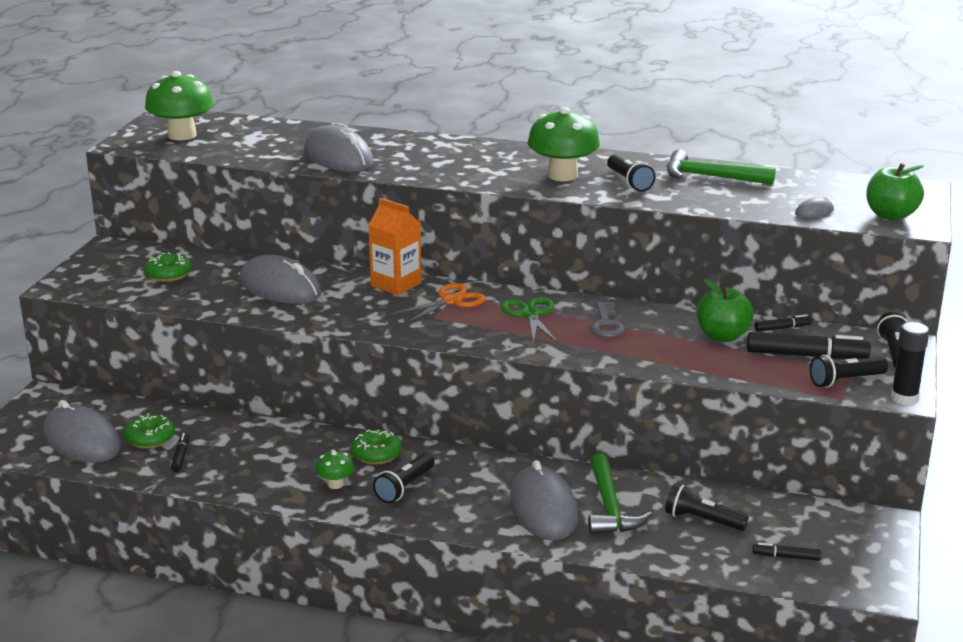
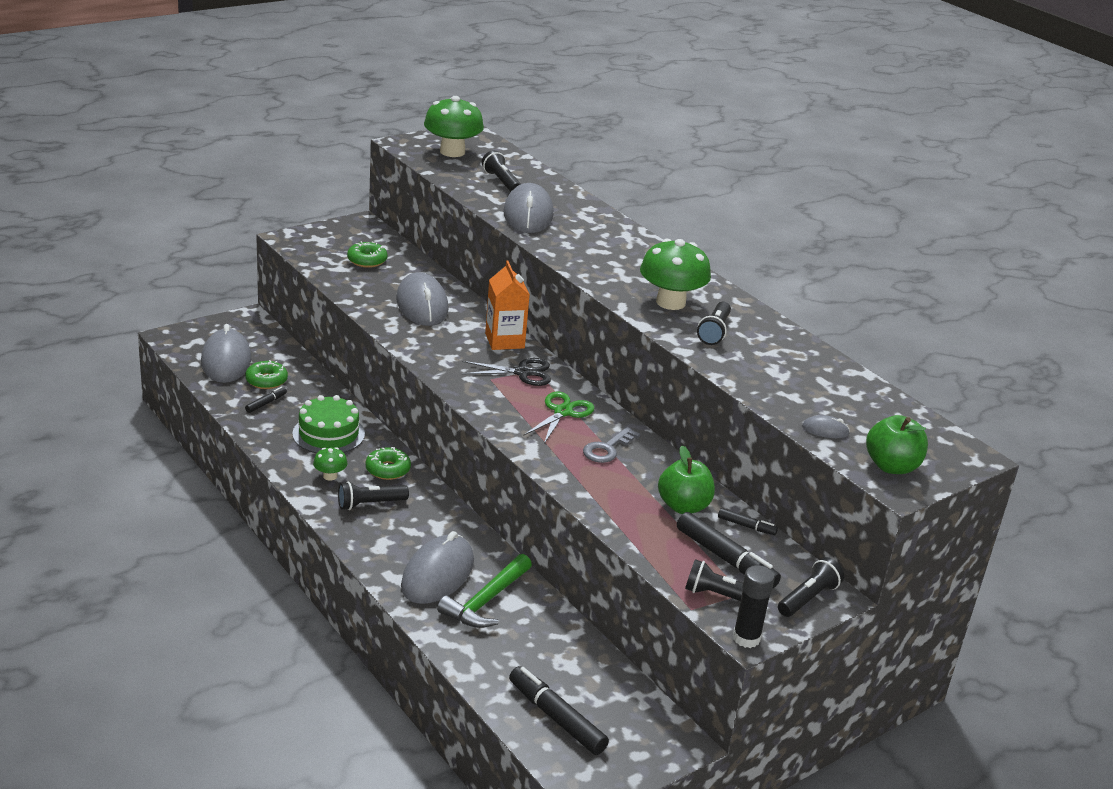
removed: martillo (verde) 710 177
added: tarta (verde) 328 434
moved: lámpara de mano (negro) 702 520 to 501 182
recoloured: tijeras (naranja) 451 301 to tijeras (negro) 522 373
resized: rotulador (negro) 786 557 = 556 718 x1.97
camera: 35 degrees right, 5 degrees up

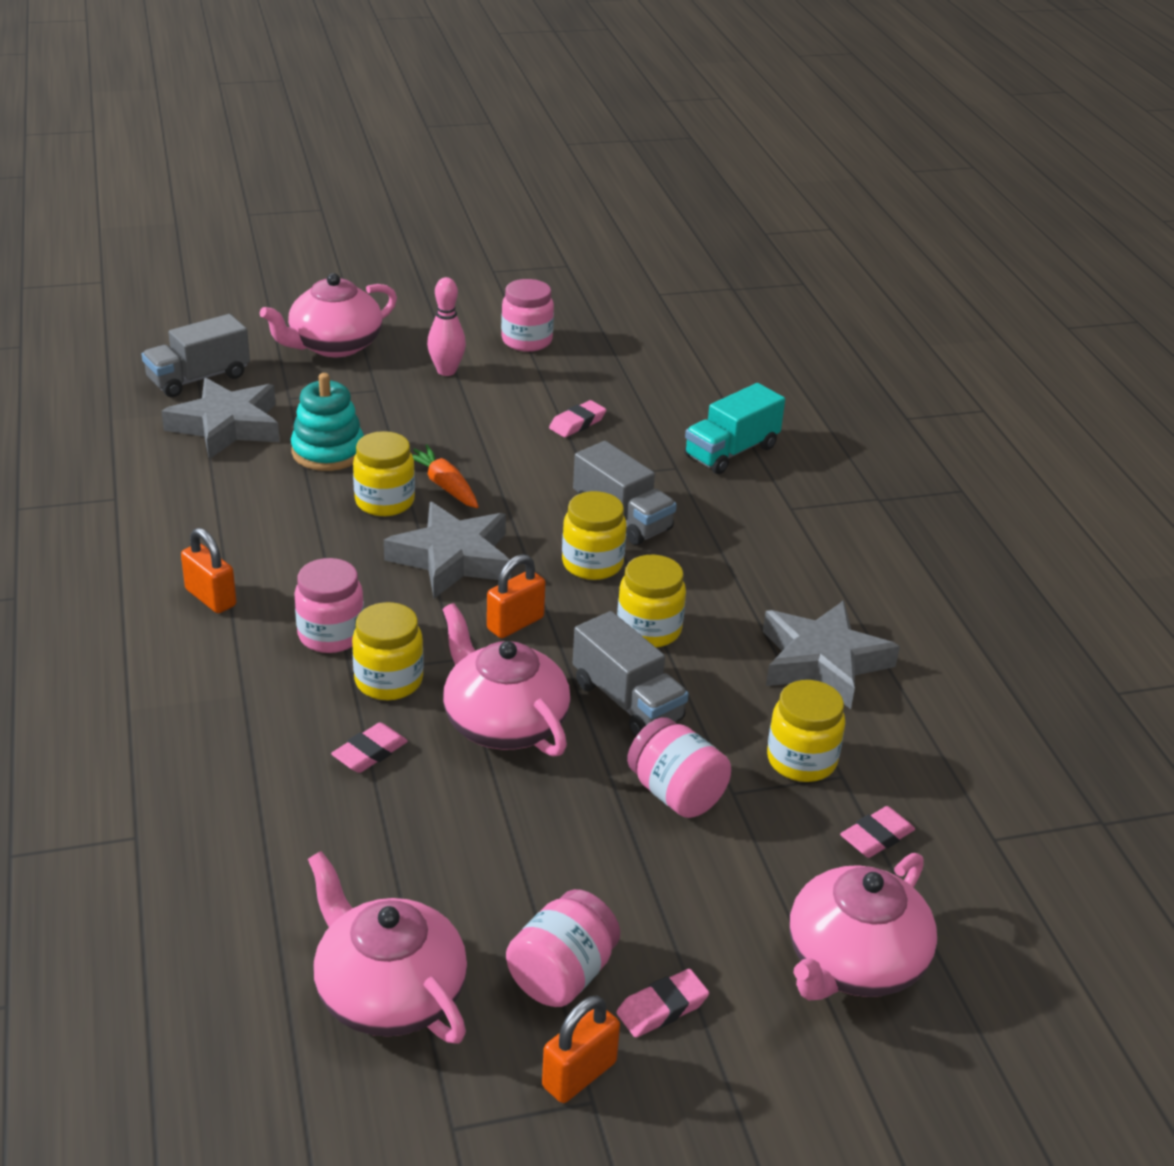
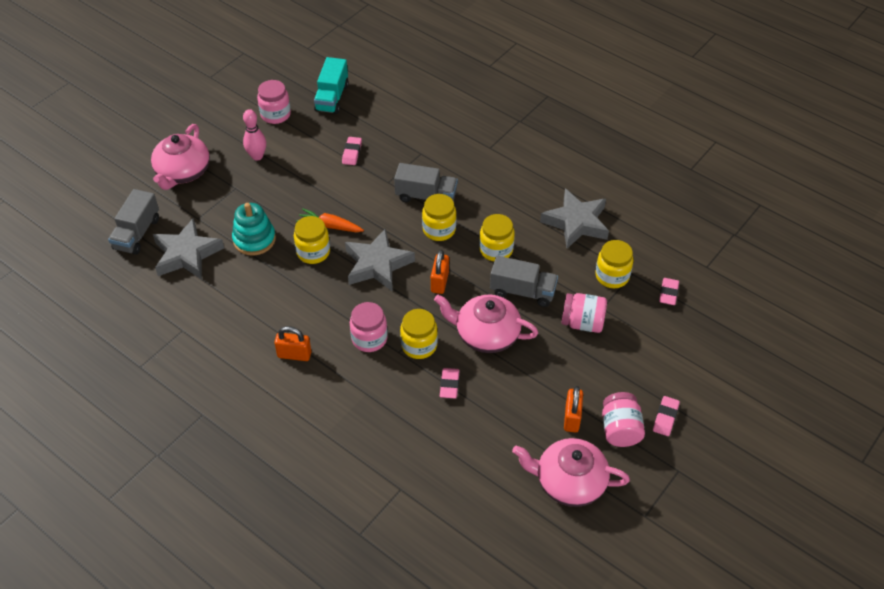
removed: tetera (rosa) 854 962
moved: camión (turquesa) 731 452 to 332 97; candado (naranja) 579 1074 to 572 418
camera: 35 degrees left, 15 degrees up

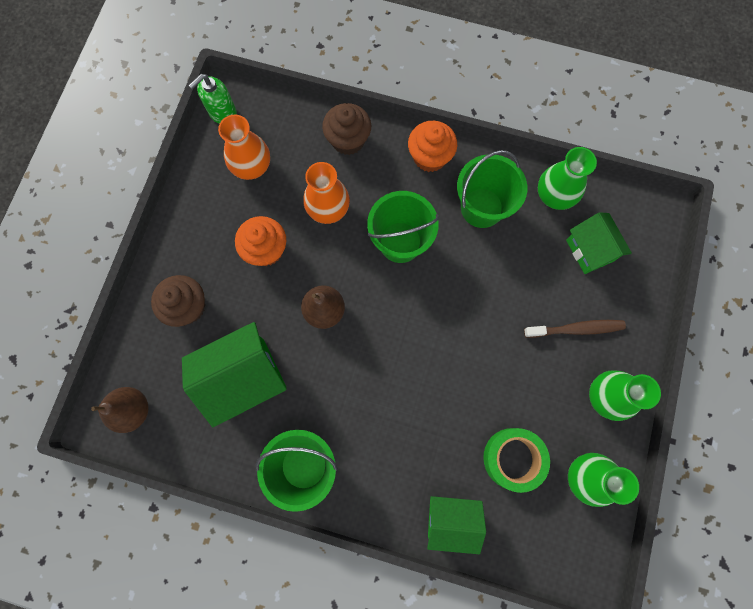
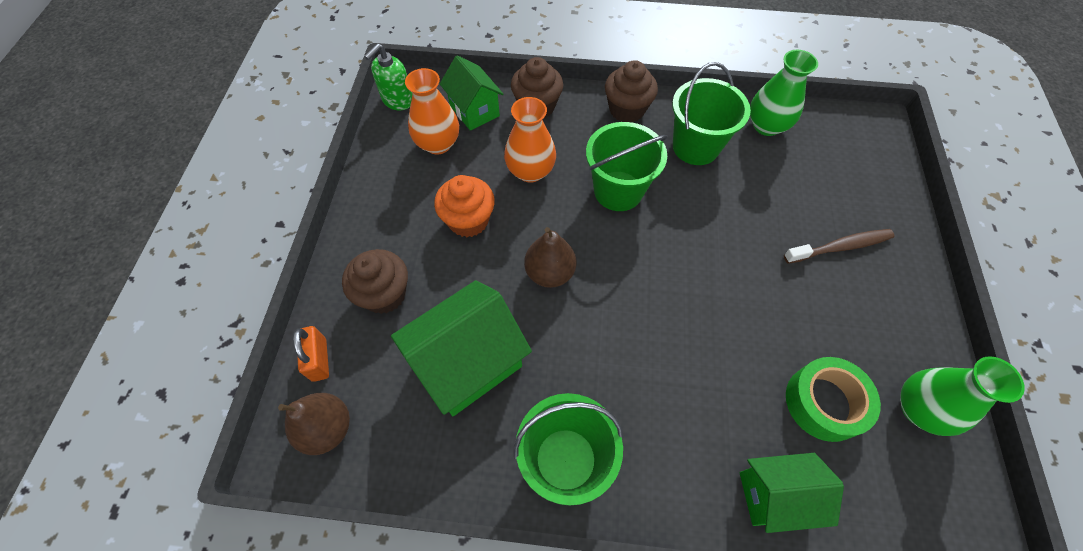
removed: florero (verde) 605 396
added: candado (naranja) 319 360
moved: casa (verde) 589 250 to 474 111
recoloured: magdalena (naranja) 430 157 to magdalena (marrón) 626 110
camera: 10 degrees left, 15 degrees down

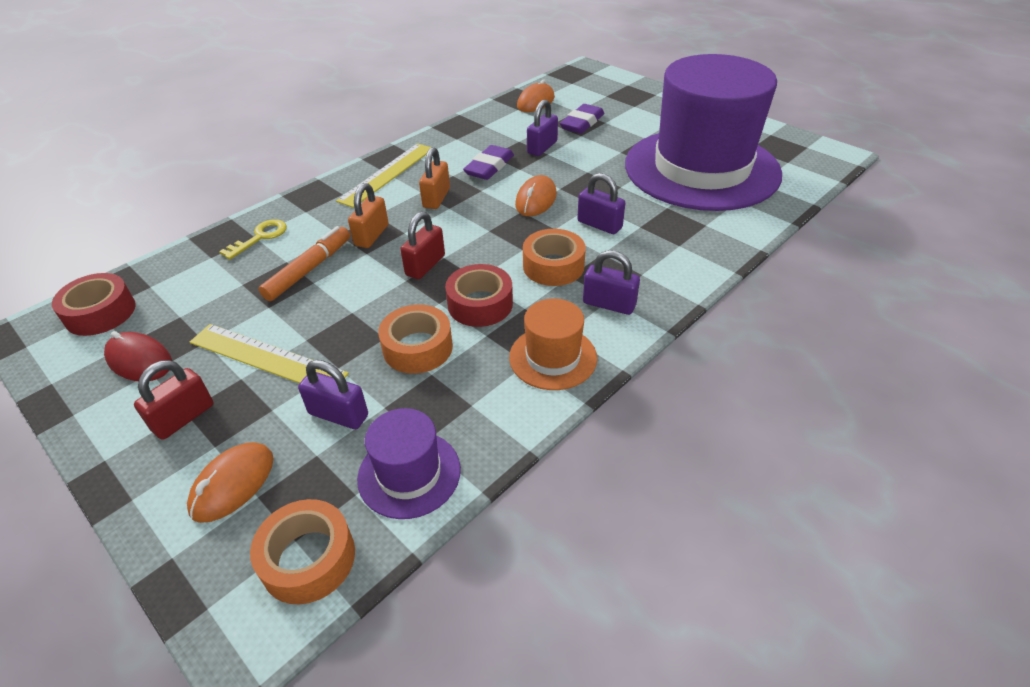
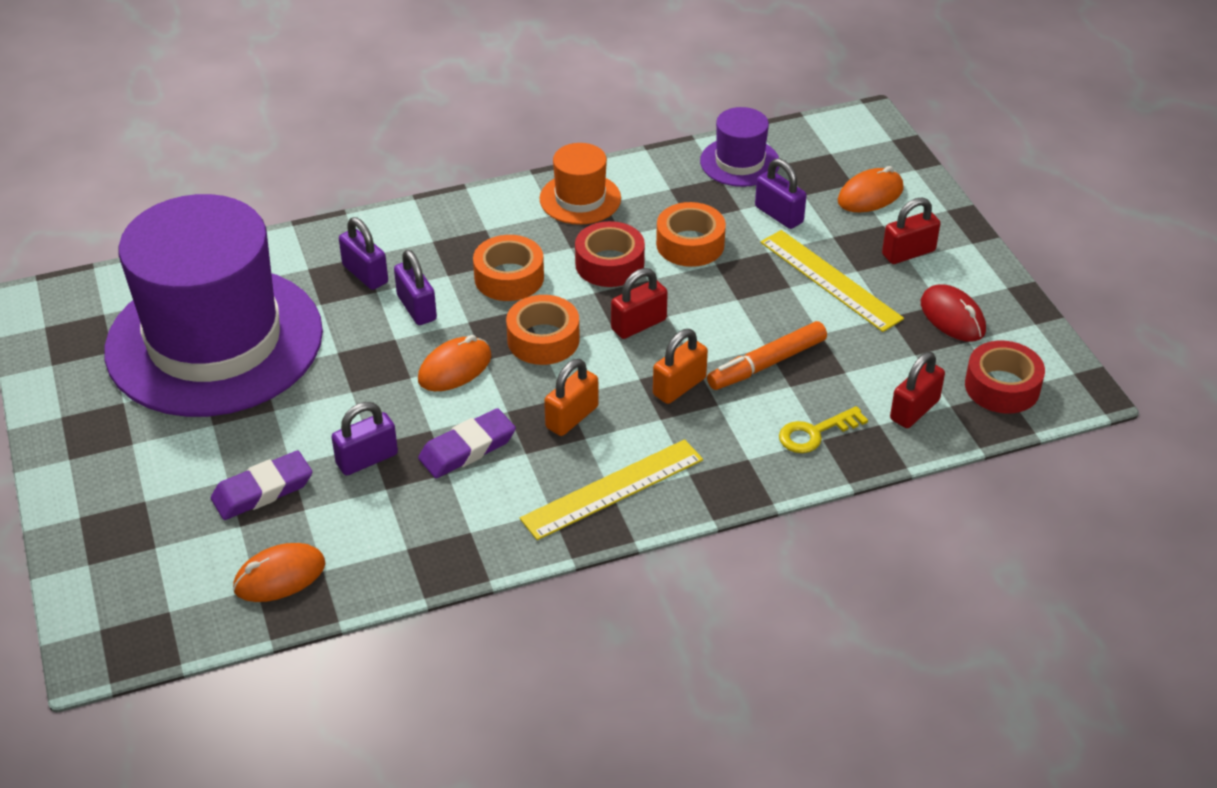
added: candado (rojo) 914 410
moved: candado (morado) 609 304 to 365 274; cinta adhesiva (naranja) 308 559 to 543 339
camera: 155 degrees left, 0 degrees up

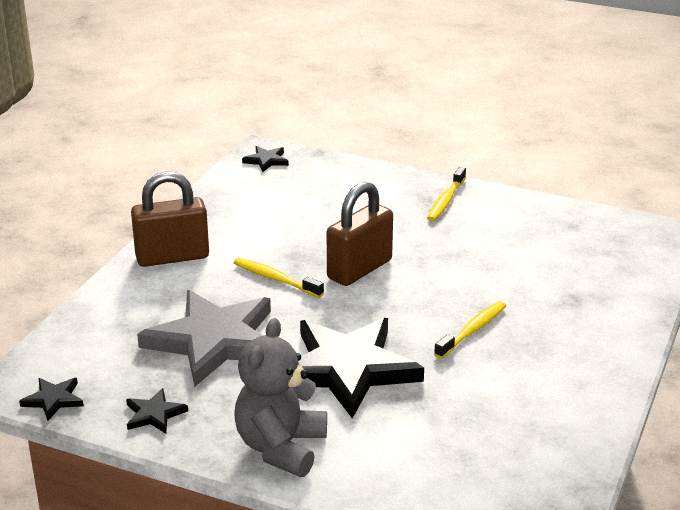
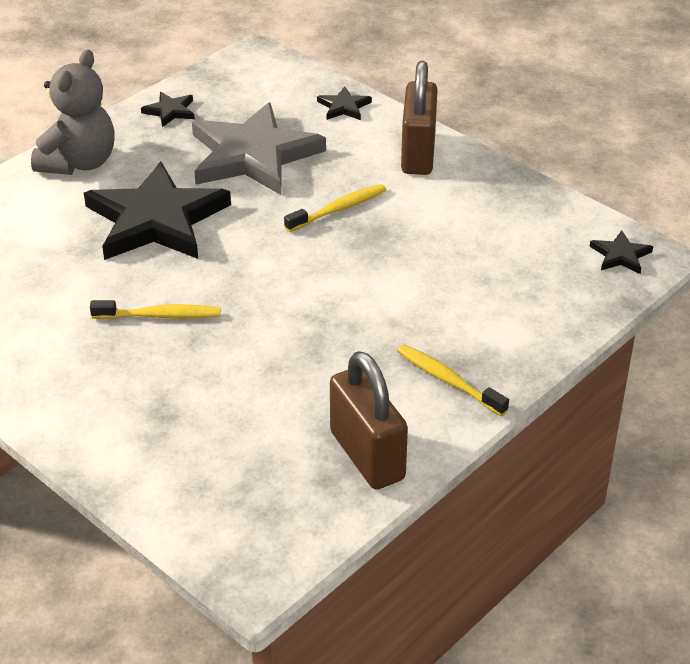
moved: candado (marrón) 359 269 to 367 455; estrella (negro) 53 400 to 344 107
turned: cepillo de dientes (amarillo) 472 330 = 160 316 60 degrees counterclockwise; osito (gris) 281 447 = 79 163 75 degrees clockwise
camera: 110 degrees right, 10 degrees up

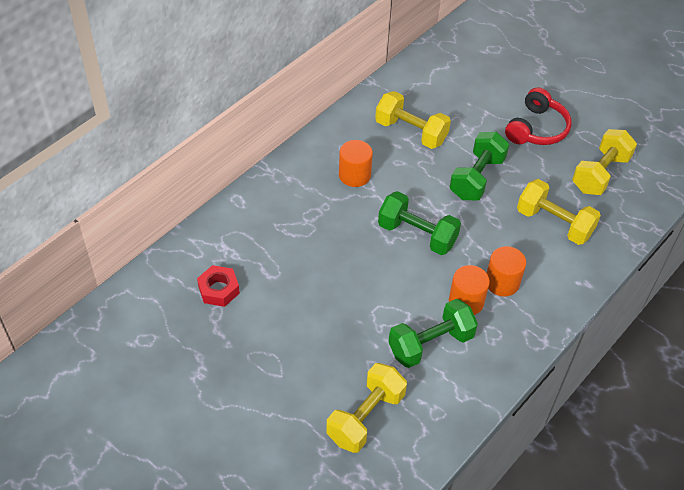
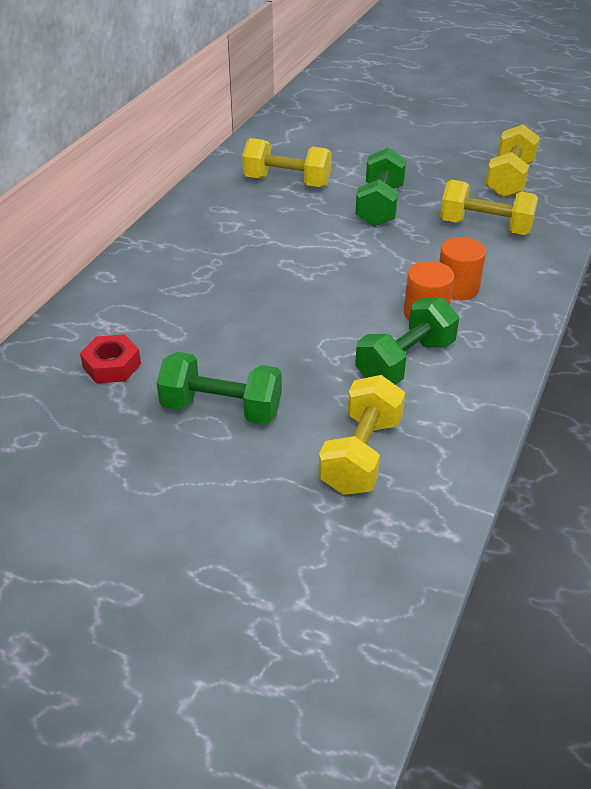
removed: auriculares (rojo) 536 128; cilindro (naranja) 354 175
moved: mancuerna (verde) 417 235 to 221 409
camera: 15 degrees left, 10 degrees down

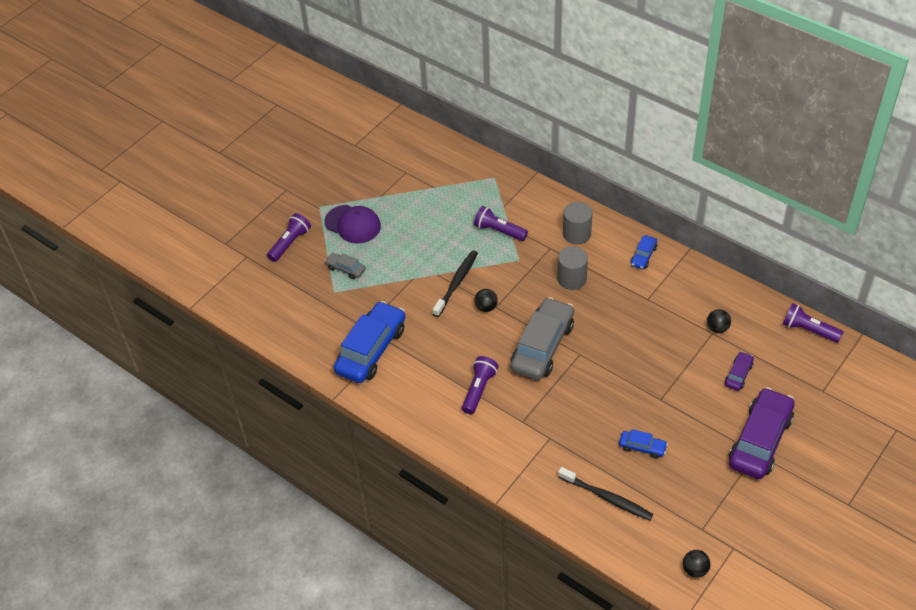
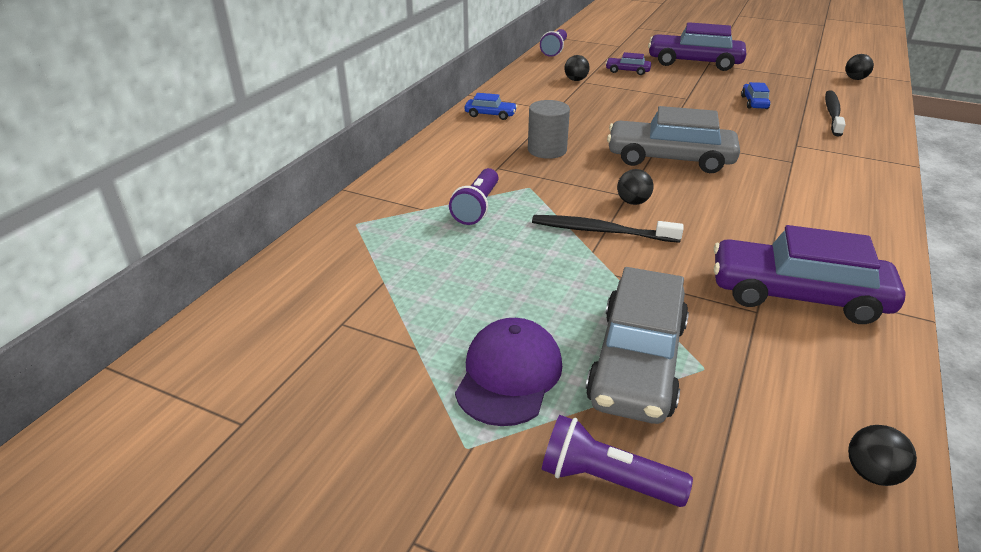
removed: cilindro (gris) 576 234; lámpara de mano (morado) 479 389
added: pelota (negro) 871 473
recoloured: coche (azul) 371 350 to coche (morado) 797 295
resized: coche (gris) 345 269 = 637 362 x2.17
camera: 105 degrees left, 15 degrees down

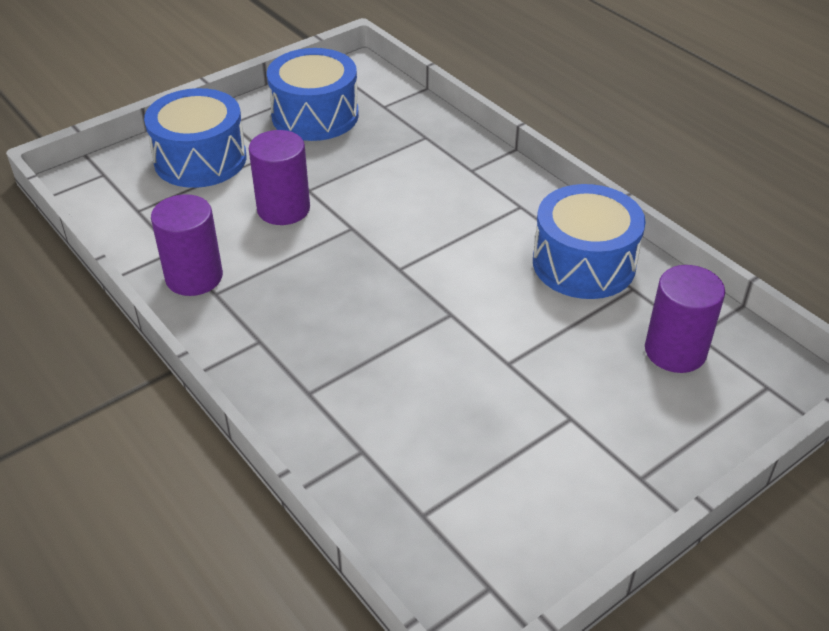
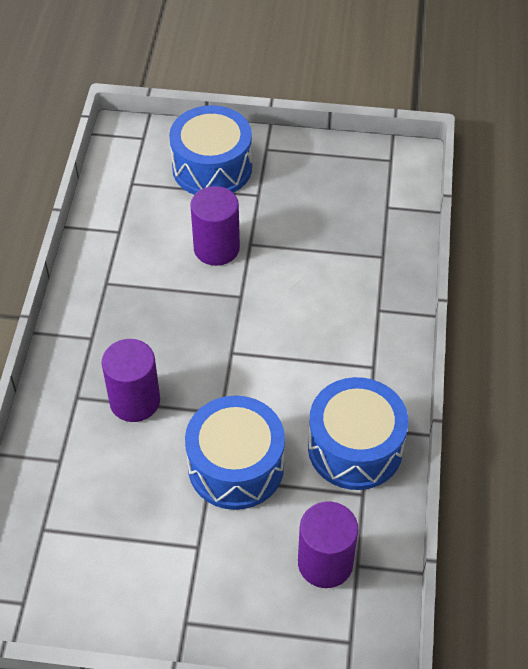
moved: tambor (azul) 315 115 to 236 466; cilindro (morado) 194 277 to 135 401
camera: 45 degrees right, 10 degrees up

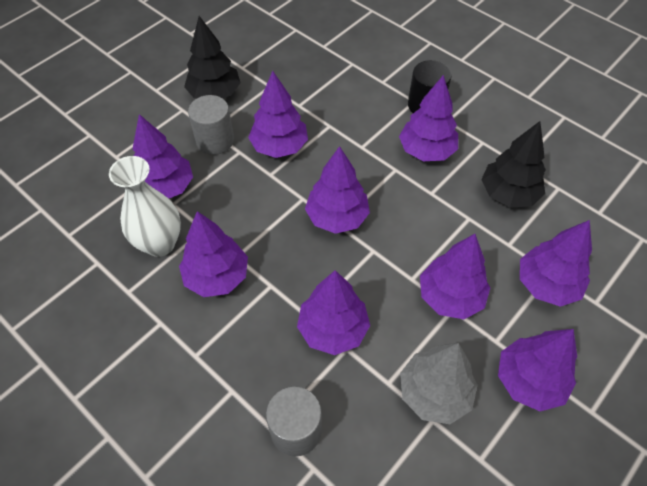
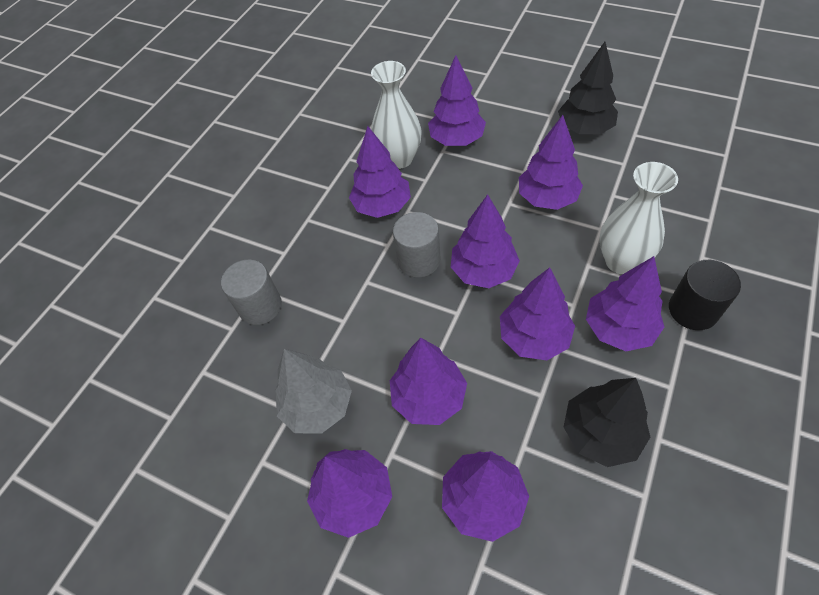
added: florero (blanco) 621 261
moved: cilindro (gris) 215 140 to 419 260; árbol (morado) 333 329 to 534 337
camera: 80 degrees right, 0 degrees up

